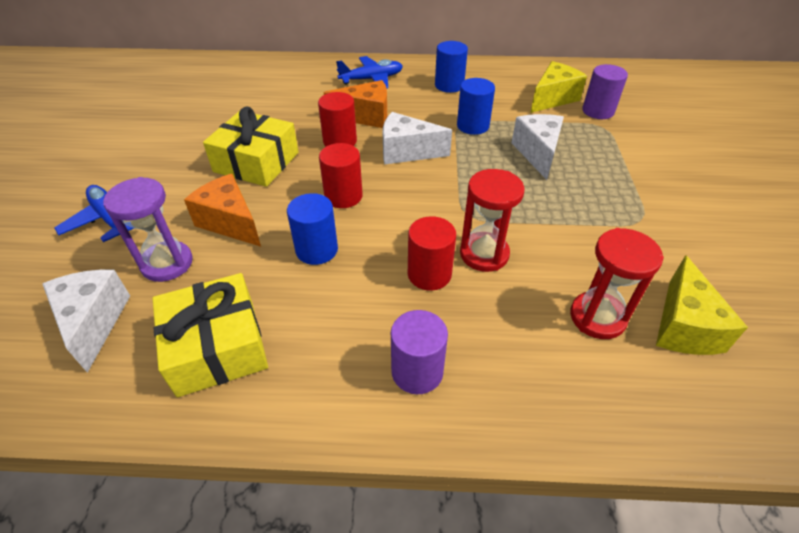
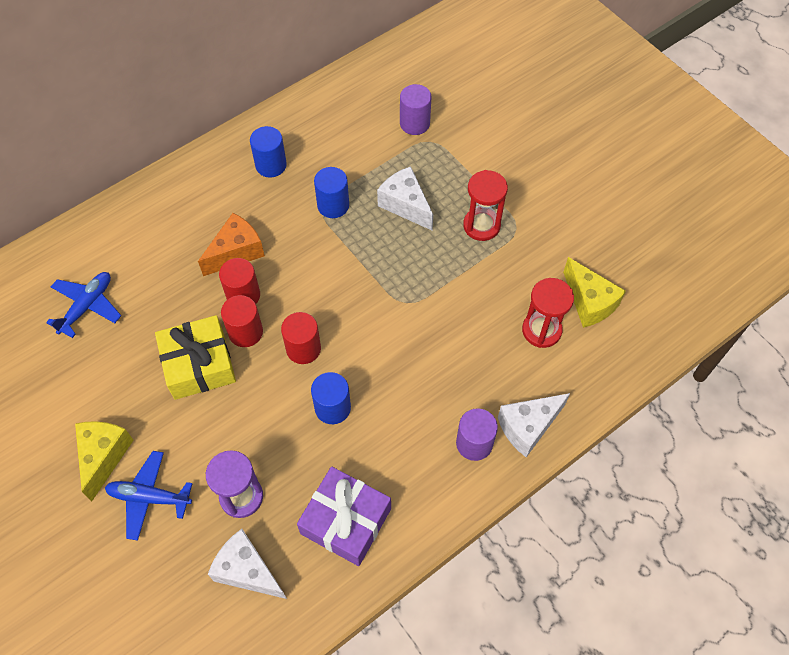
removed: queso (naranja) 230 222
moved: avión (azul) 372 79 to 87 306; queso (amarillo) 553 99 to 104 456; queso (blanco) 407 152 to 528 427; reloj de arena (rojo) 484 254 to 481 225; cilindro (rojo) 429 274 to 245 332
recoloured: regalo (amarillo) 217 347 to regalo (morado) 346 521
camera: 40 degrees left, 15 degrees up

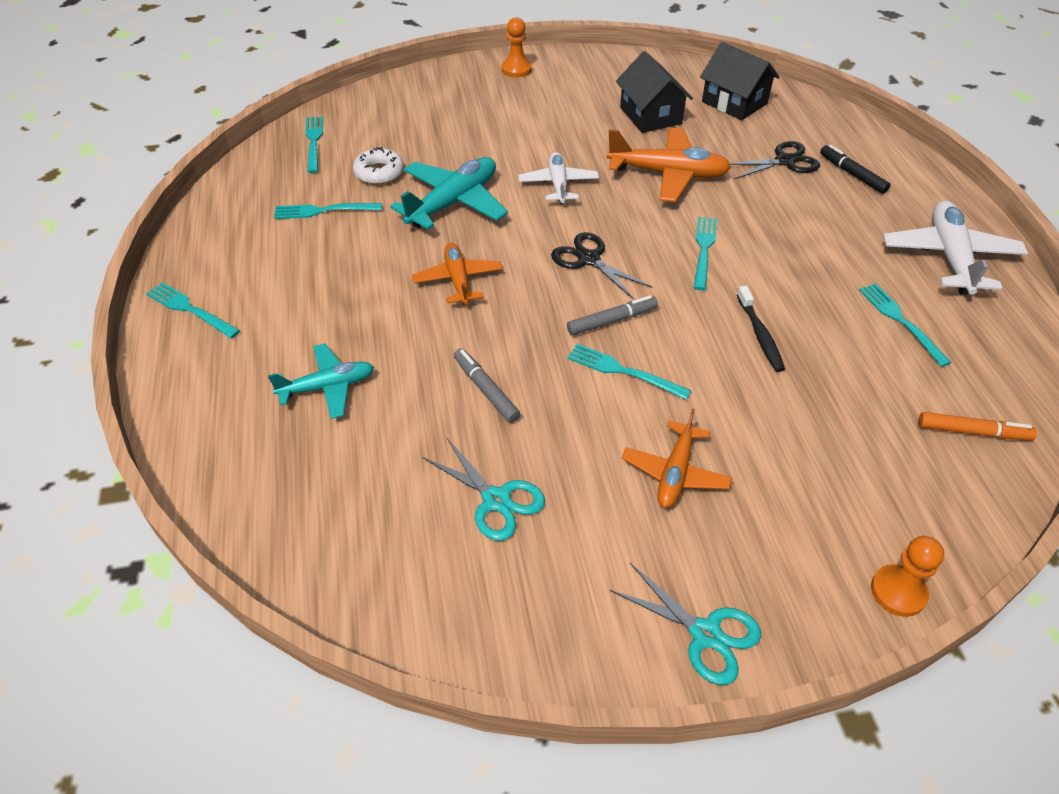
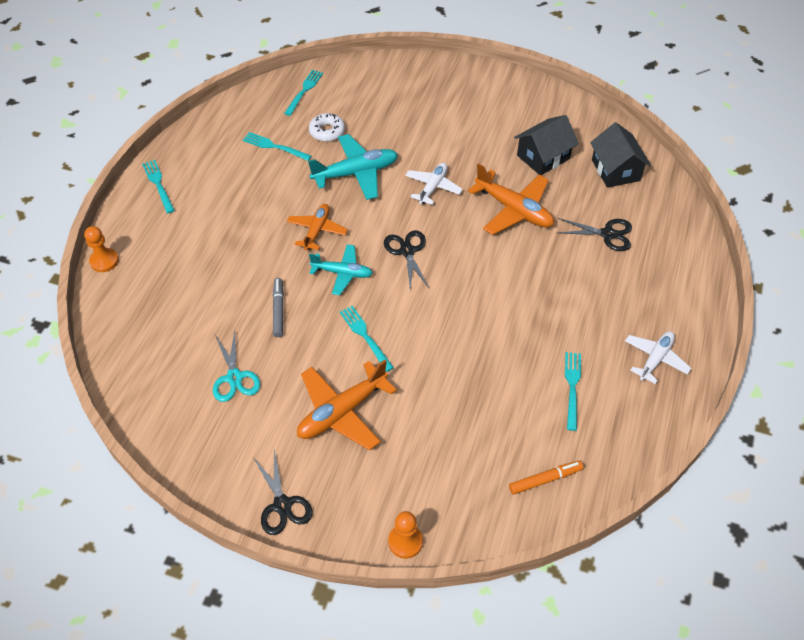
removed: rotulador (negro) 852 174; tenedor (turquesa) 704 249; cepillo de dientes (negro) 760 335; rotulador (gris) 612 320
moved: peón (naranja) 516 69 to 104 261; avión (turquesa) 327 387 to 342 273
recoloured: tijeras (turquesa) 705 634 to tijeras (negro) 282 505
turned: casa (negro) 650 115 = 543 157 45 degrees clockwise; rotulador (naranja) 973 432 = 545 479 60 degrees counterclockwise
resized: avión (blanco) 949 257 = 655 359 x0.64; avión (naranja) 675 473 = 342 412 x1.56
camera: 30 degrees right, 5 degrees up

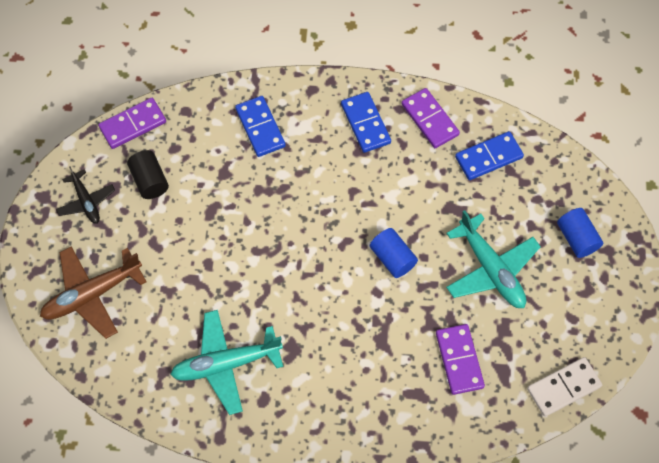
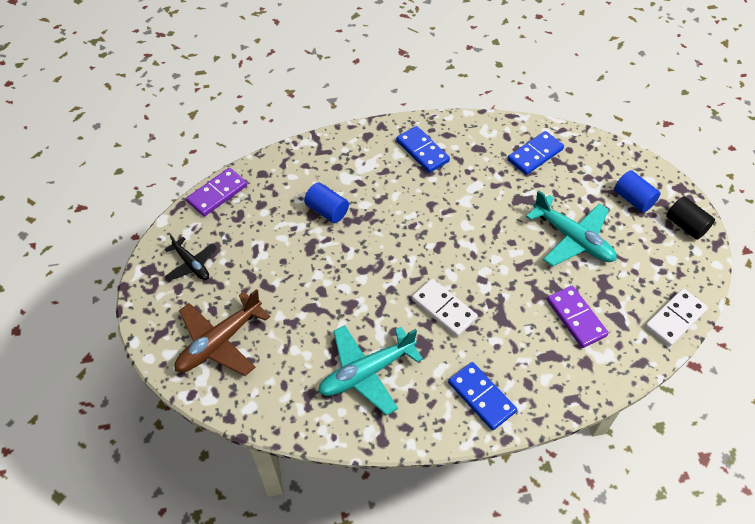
removed: ficha de dominó (morado) 429 120
added: ficha de dominó (blanco) 444 309
moved: ficha de dominó (azul) 260 128 to 481 397; cilindro (negro) 150 181 to 686 225; cilindro (azul) 392 258 to 327 210
camera: 15 degrees left, 10 degrees down

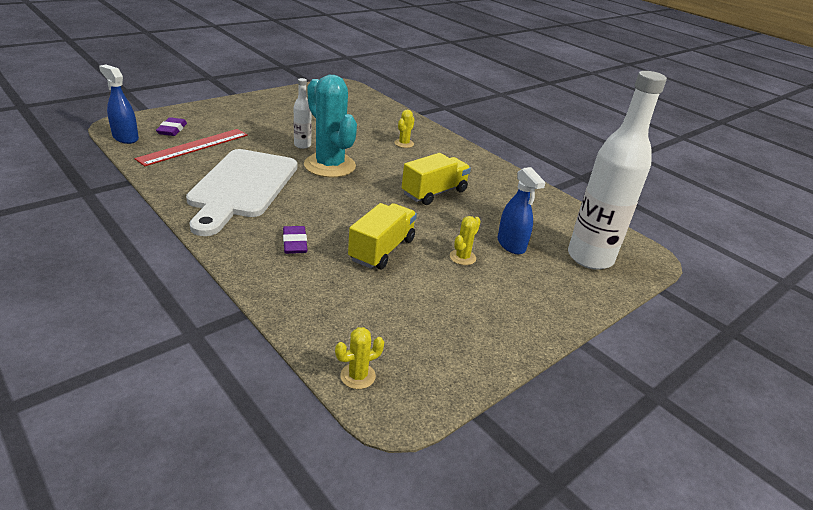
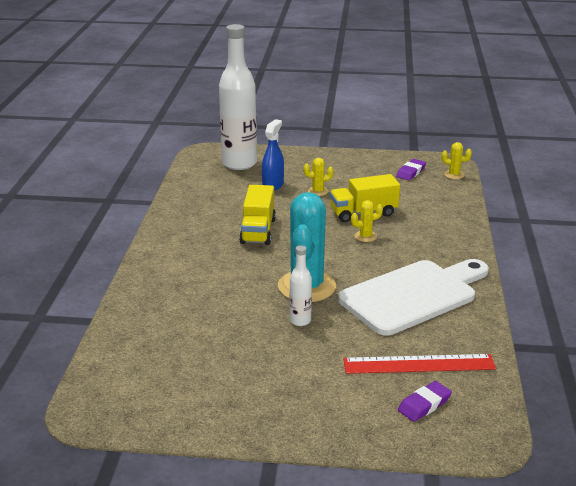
removed: pulverizador (azul) 125 138
moved: cactus (amarillo) 404 143 to 365 236; goma de borrar (morado) 294 243 to 411 172
turned: camión (amarillo) 434 193 = 258 231 90 degrees counterclockwise
camera: 130 degrees left, 5 degrees down

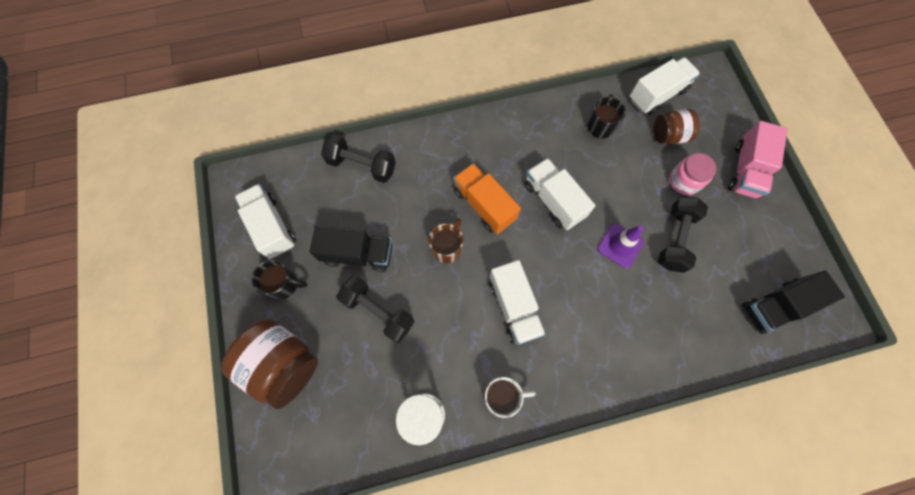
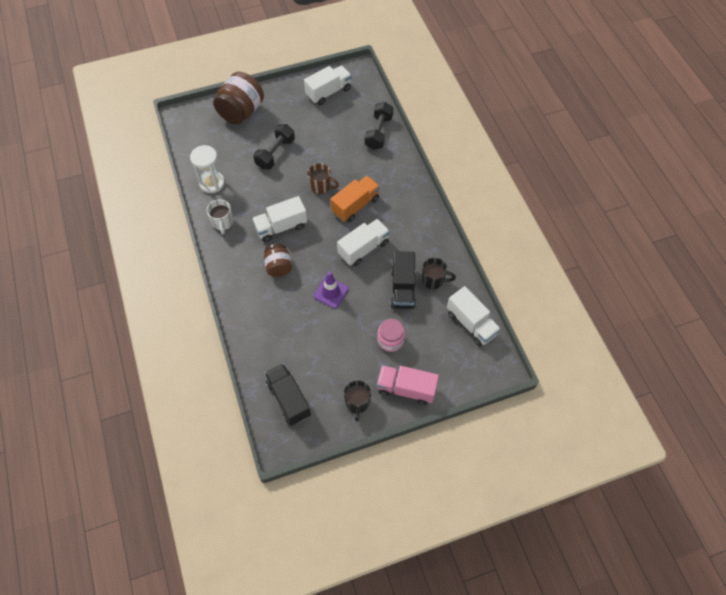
removed: mancuerna (negro) 675 239
moved: tarro (marrón) 668 135 to 278 266; camión (negro) 357 254 to 402 288; taza (negro) 284 284 to 357 403
camera: 85 degrees right, 10 degrees down

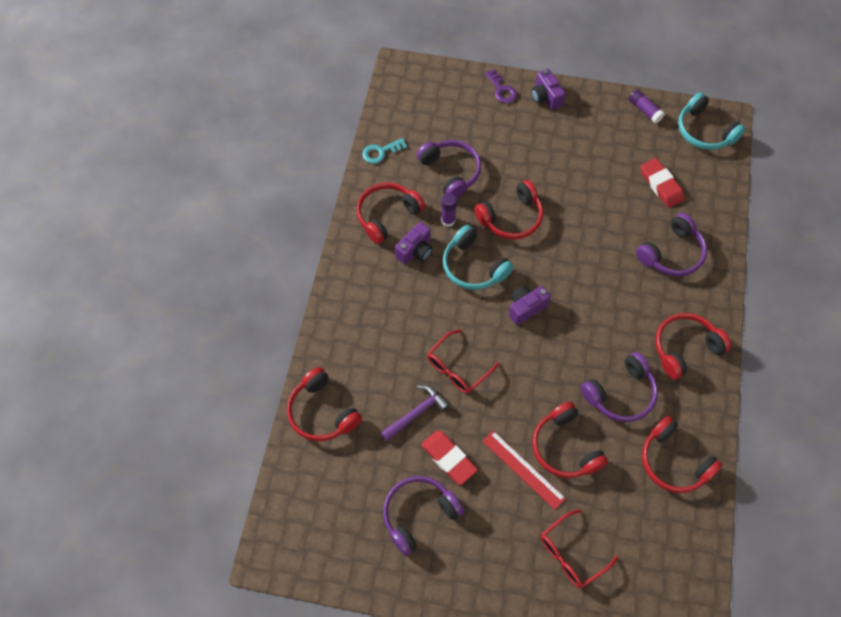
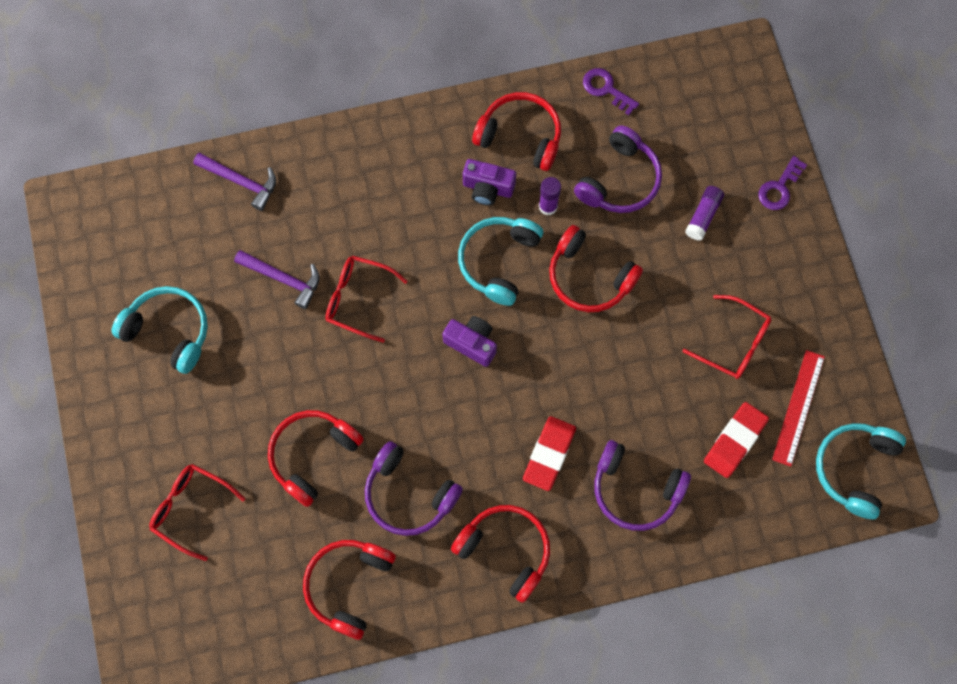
removed: cámara (morado) 545 97
added: gafas (rojo) 734 343
moved: barra de pegamento (morado) 644 110 to 703 216; goma de borrar (rojo) 448 458 to 549 454; regla (rojo) 523 469 to 798 407
replaced: auriculares (rojo) 322 412 to martillo (morado) 241 182
recoloured: llave (turquesa) 380 152 to llave (morado) 606 89; auriculares (morado) 418 514 to auriculares (turquesa) 169 331
camera: 65 degrees right, 10 degrees up

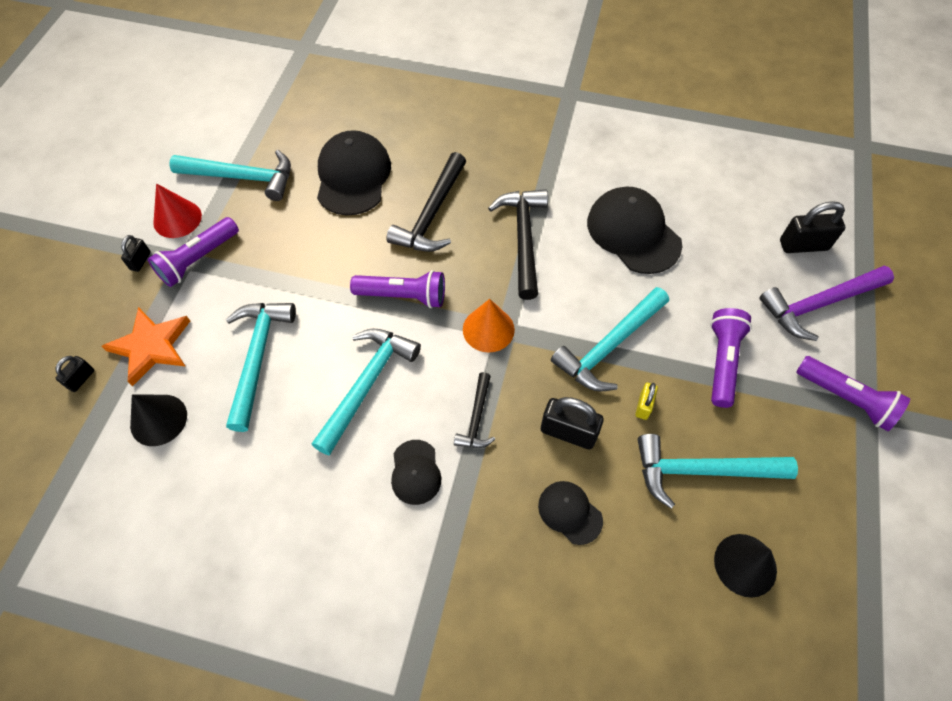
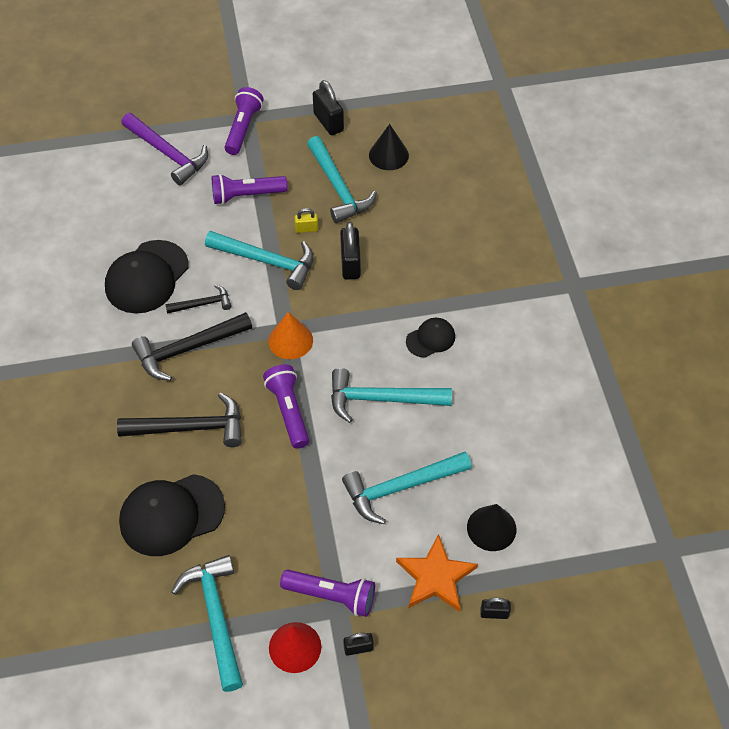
removed: gorra (negro) 570 512
moved: candado (negro) 803 245 to 328 122; martillo (negro) 476 418 to 203 304
camera: 115 degrees left, 5 degrees down

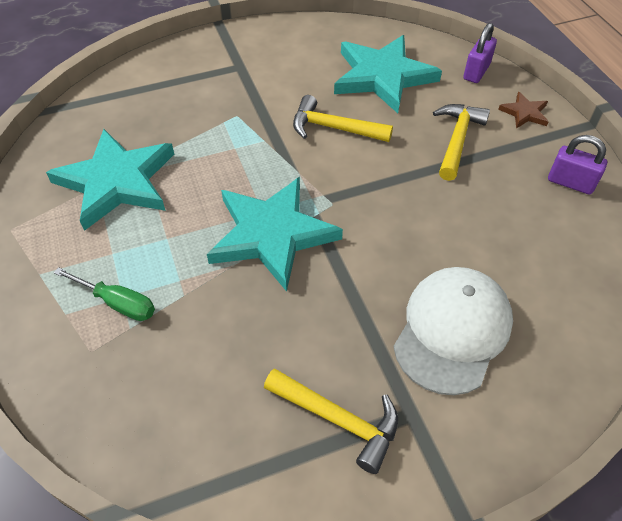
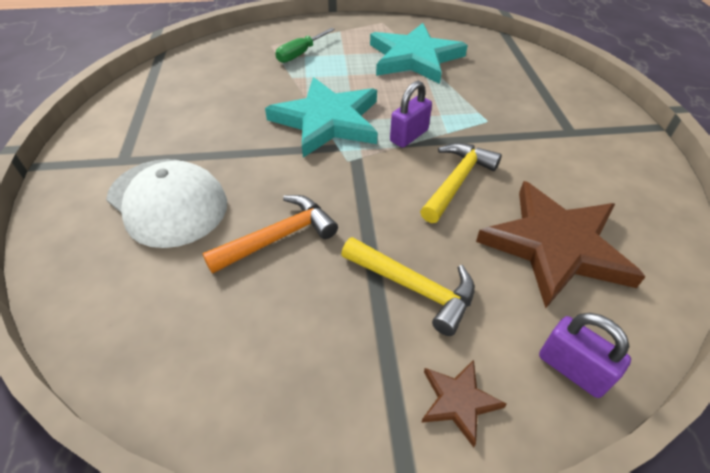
removed: martillo (amarillo) 338 420
added: martillo (naranja) 278 237
moved: candado (morado) 570 183 to 409 136
recoloured: estrella (turquesa) 383 76 to estrella (marrón) 556 246
camera: 105 degrees right, 5 degrees down

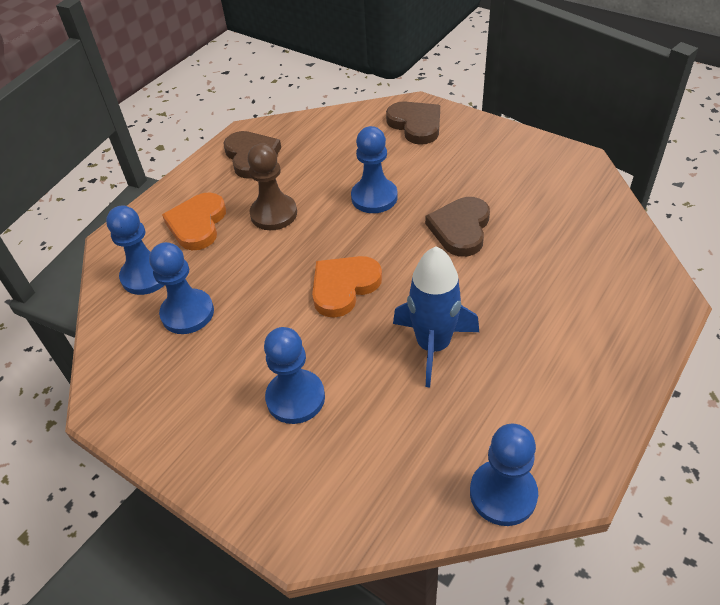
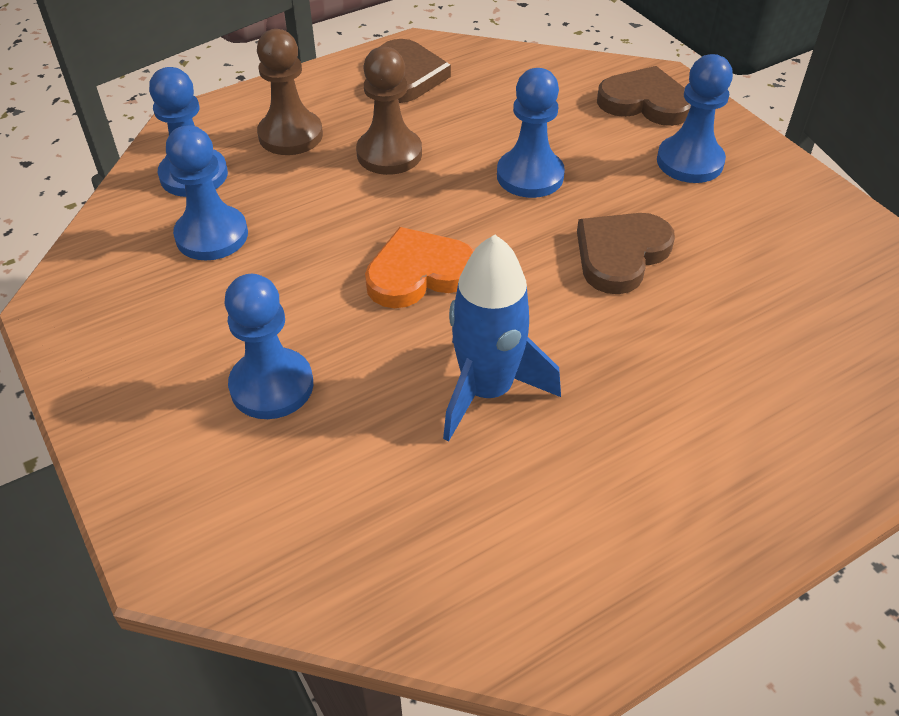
moved: peón (azul) 503 494 to 689 162
replaced: corazón (naranja) 197 224 to peón (marrón) 290 135
turned: corazón (marrón) 416 125 = 645 102 60 degrees counterclockwise
camera: 20 degrees right, 0 degrees up

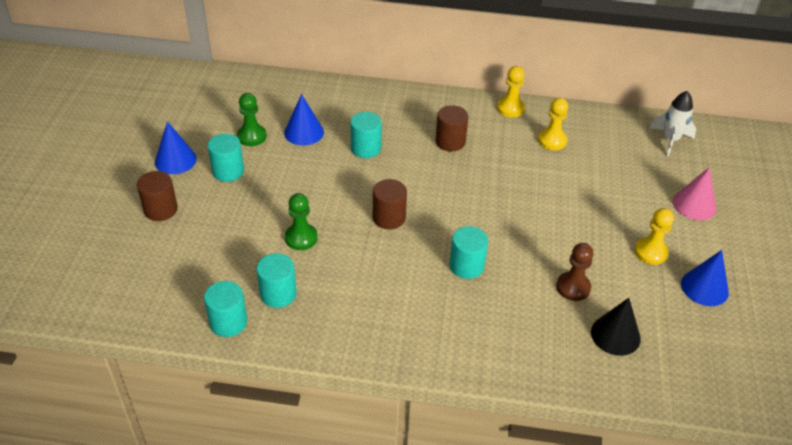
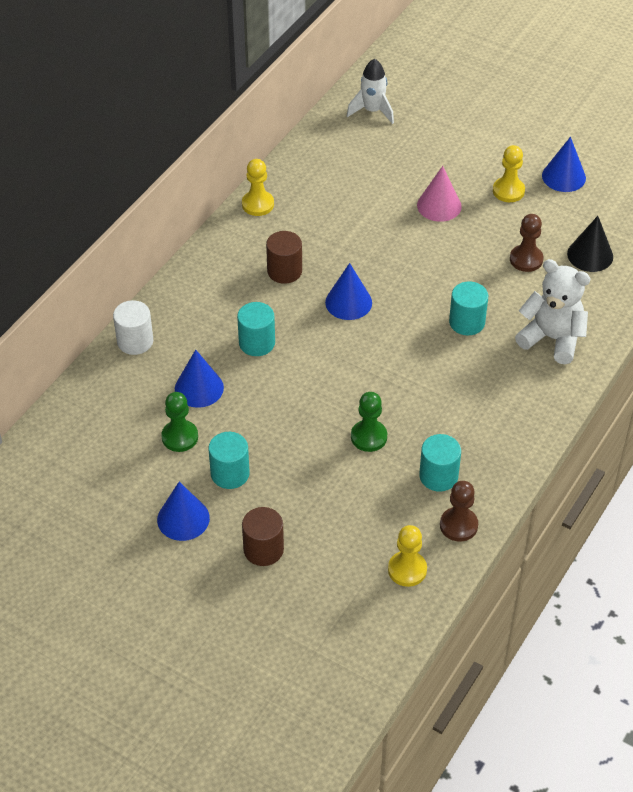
removed: cilindro (marrón) 389 218
added: osito (blanco) 552 339; cono (azul) 348 302; cilindro (blanco) 135 341
moved: peón (amarillo) 552 140 to 407 570; cono (rosa) 694 205 to 439 205
replaced: cilindro (turquesa) 228 322 to peón (marrón) 458 525
camera: 65 degrees left, 5 degrees up

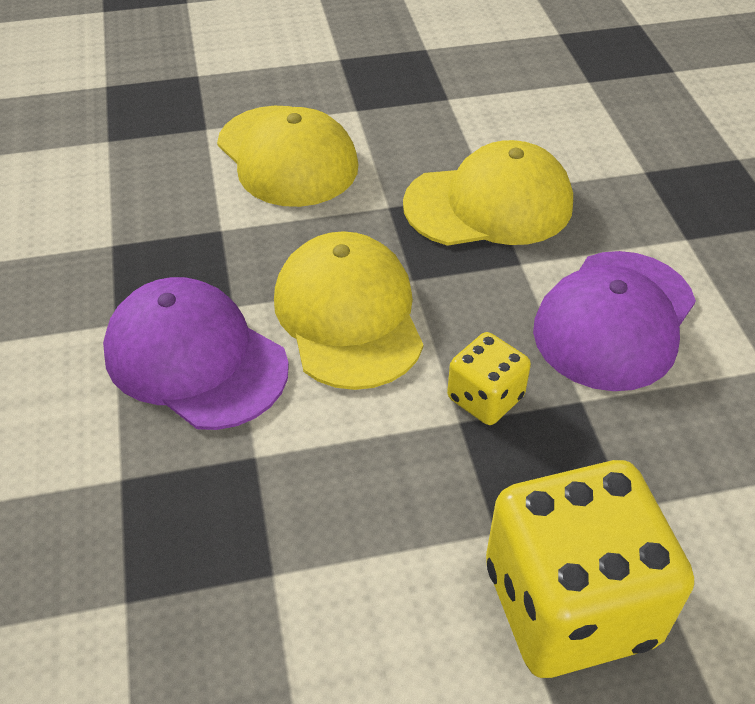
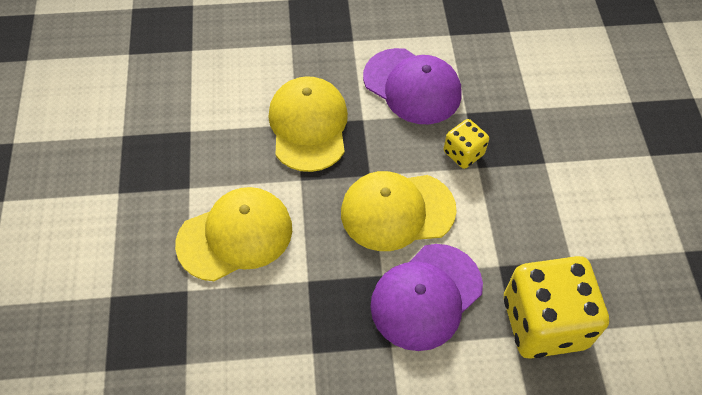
moved: dado (amarillo) 569 604 to 544 322
camera: 85 degrees left, 10 degrees up

